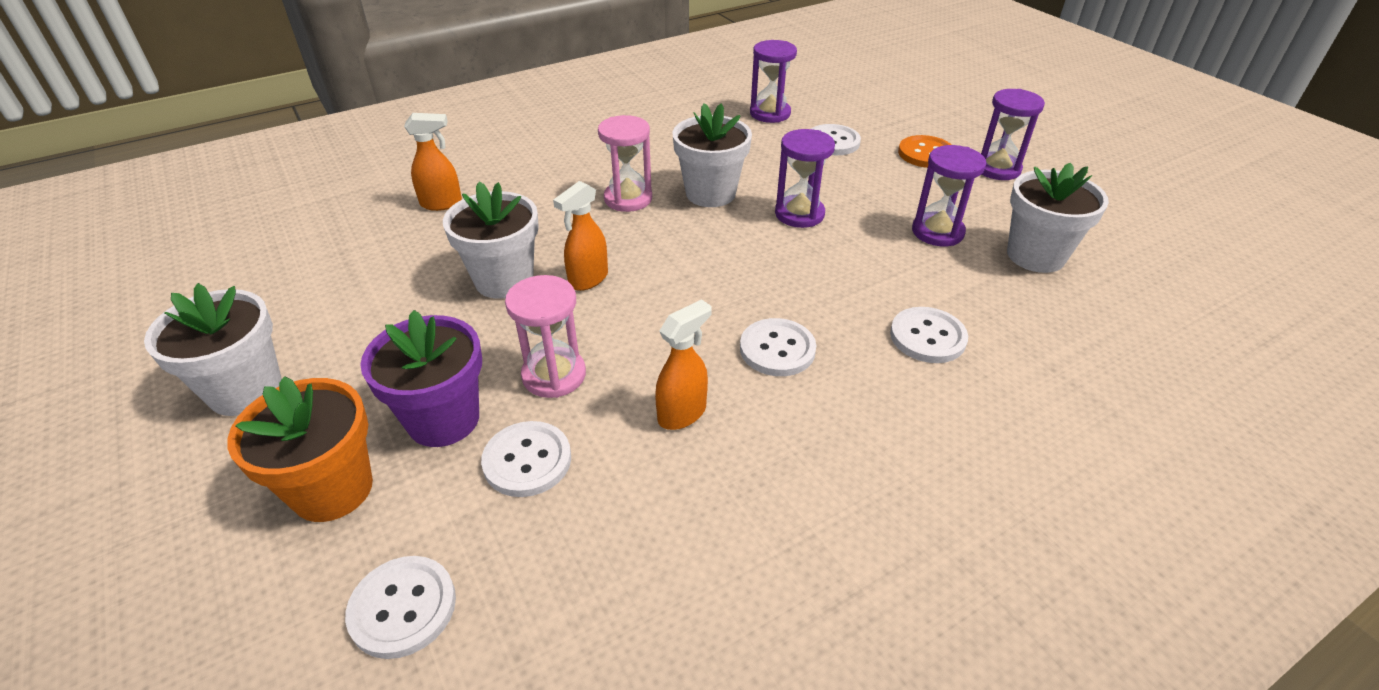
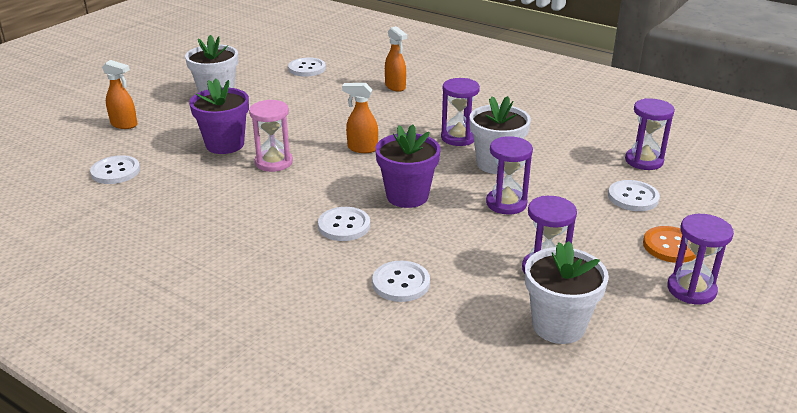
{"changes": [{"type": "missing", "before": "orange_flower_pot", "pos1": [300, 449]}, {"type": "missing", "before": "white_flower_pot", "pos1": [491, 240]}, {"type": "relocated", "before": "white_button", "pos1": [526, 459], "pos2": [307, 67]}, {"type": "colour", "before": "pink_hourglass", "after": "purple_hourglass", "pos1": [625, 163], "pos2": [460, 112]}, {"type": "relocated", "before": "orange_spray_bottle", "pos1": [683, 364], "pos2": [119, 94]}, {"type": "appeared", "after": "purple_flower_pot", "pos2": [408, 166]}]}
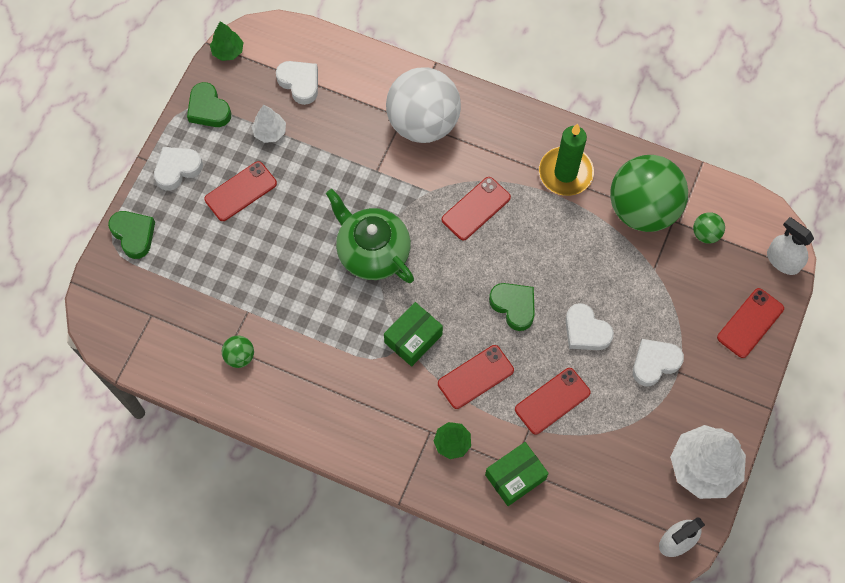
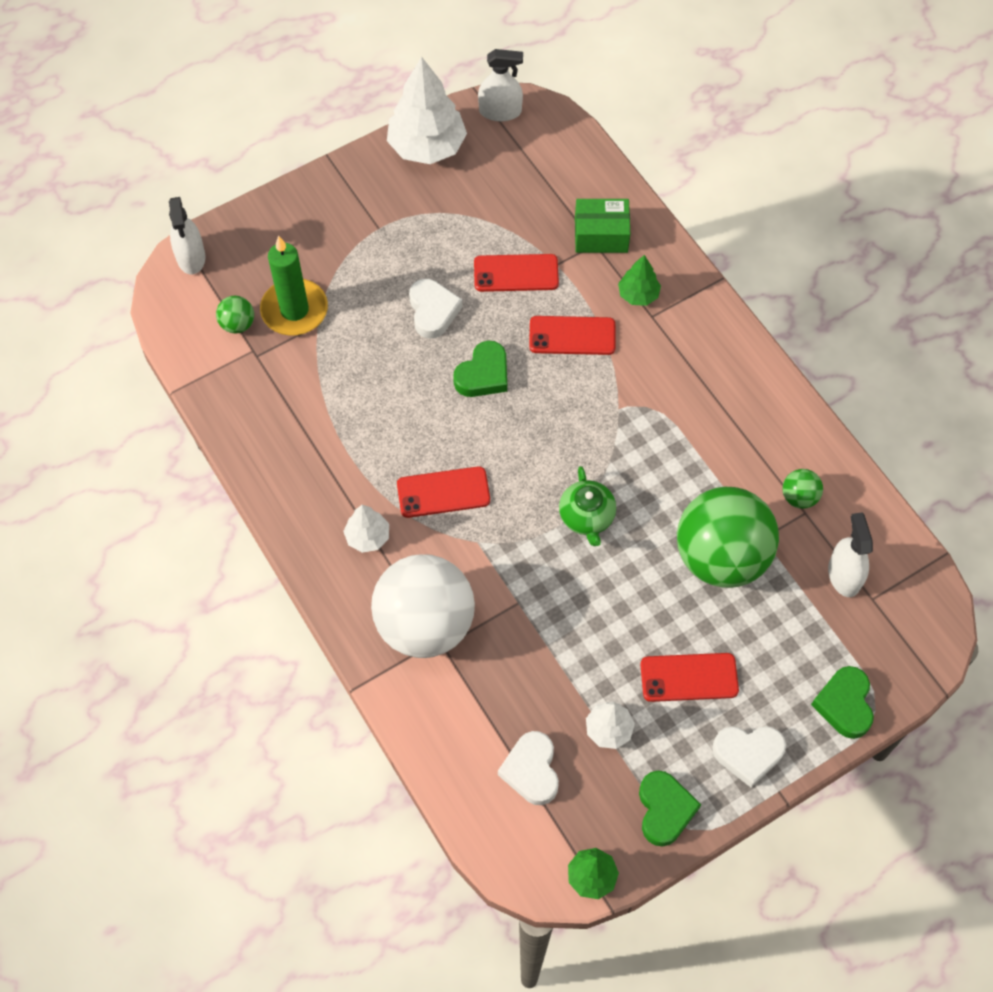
{"changes": [{"type": "size", "before": "green_teapot", "pos1": [370, 236], "pos2": [587, 506], "scale": 0.61}, {"type": "missing", "before": "green_box", "pos1": [413, 334]}, {"type": "spun", "before": "green_heart", "pos1": [512, 307], "pos2": [480, 369], "turn": -135}, {"type": "relocated", "before": "green_candle", "pos1": [566, 160], "pos2": [294, 286]}, {"type": "relocated", "before": "green_ball", "pos1": [649, 193], "pos2": [728, 537]}, {"type": "missing", "before": "white_heart", "pos1": [658, 362]}, {"type": "missing", "before": "red_phone", "pos1": [750, 323]}, {"type": "appeared", "after": "white_tree", "pos2": [366, 529]}, {"type": "appeared", "after": "white_spray_bottle", "pos2": [850, 554]}]}
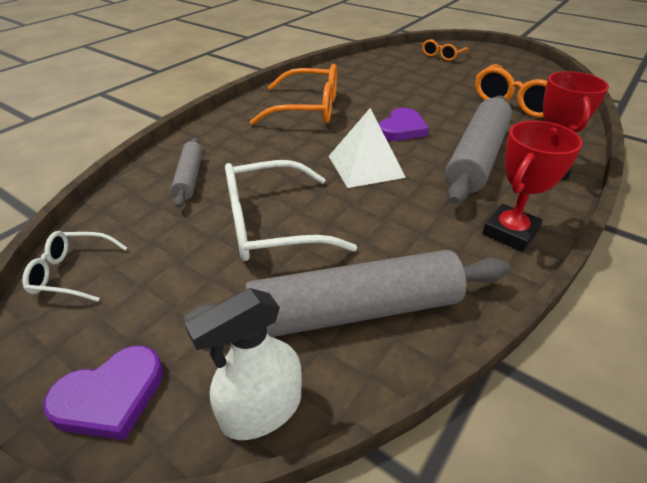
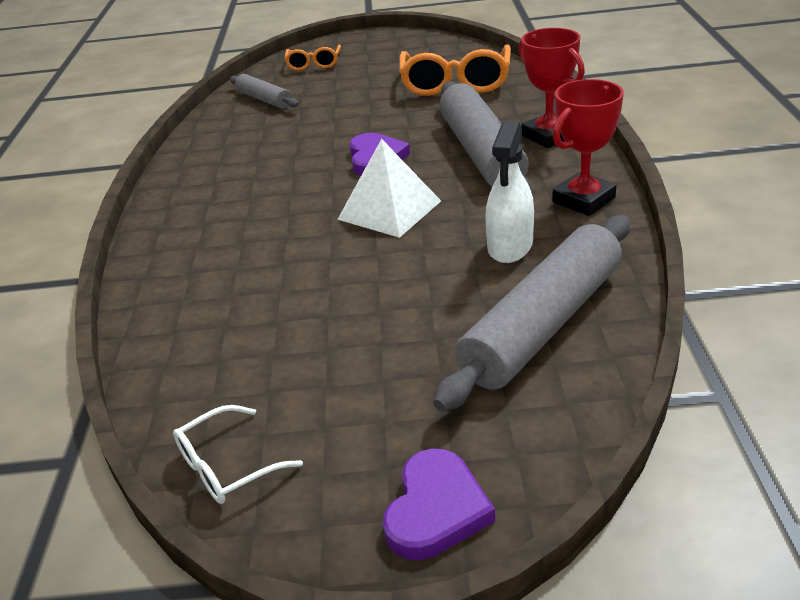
{"changes": [{"type": "relocated", "before": "grey_rolling_pin", "pos1": [187, 173], "pos2": [264, 91]}, {"type": "relocated", "before": "white_spray_bottle", "pos1": [243, 364], "pos2": [510, 192]}, {"type": "missing", "before": "white_glasses", "pos1": [291, 210]}, {"type": "missing", "before": "orange_glasses", "pos1": [293, 94]}, {"type": "spun", "before": "red_trophy", "pos1": [532, 186], "pos2": [588, 147], "turn": 45}]}
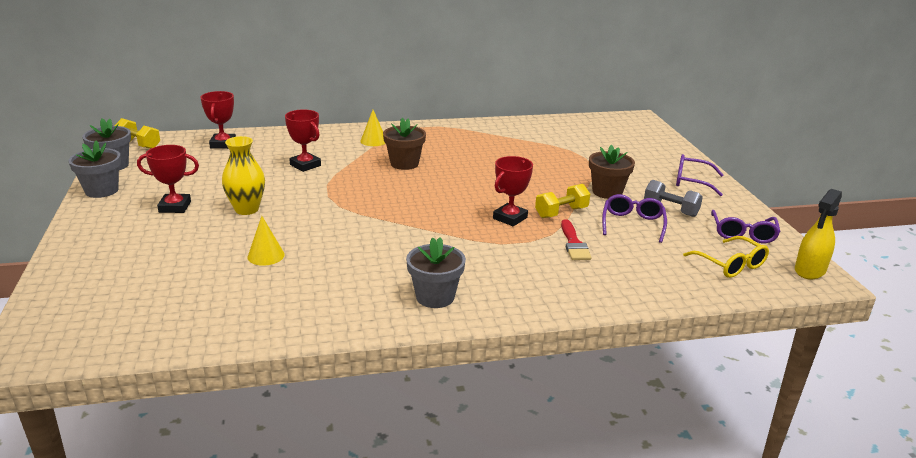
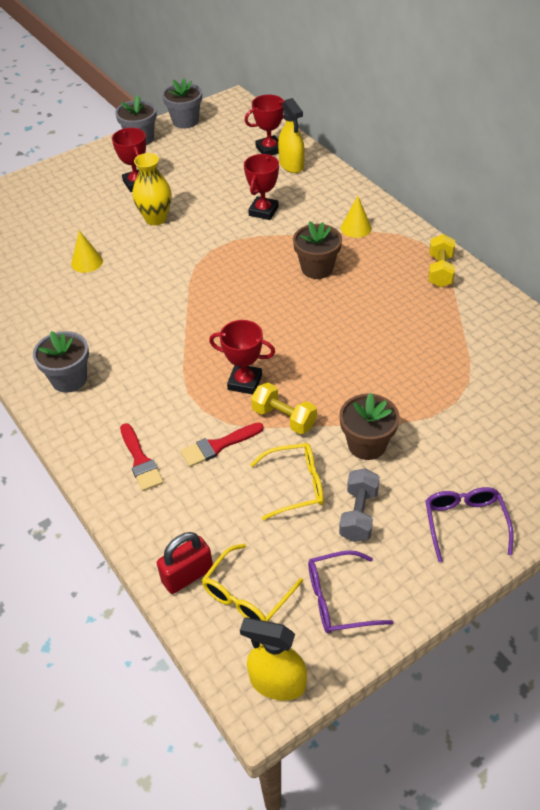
{"changes": [{"type": "relocated", "before": "yellow_dumbbell", "pos1": [137, 133], "pos2": [441, 260]}, {"type": "colour", "before": "purple_glasses", "after": "yellow_glasses", "pos1": [634, 218], "pos2": [287, 481]}, {"type": "appeared", "after": "red_brush", "pos2": [142, 457]}, {"type": "appeared", "after": "red_padlock", "pos2": [185, 563]}, {"type": "appeared", "after": "yellow_spray_bottle", "pos2": [291, 135]}]}
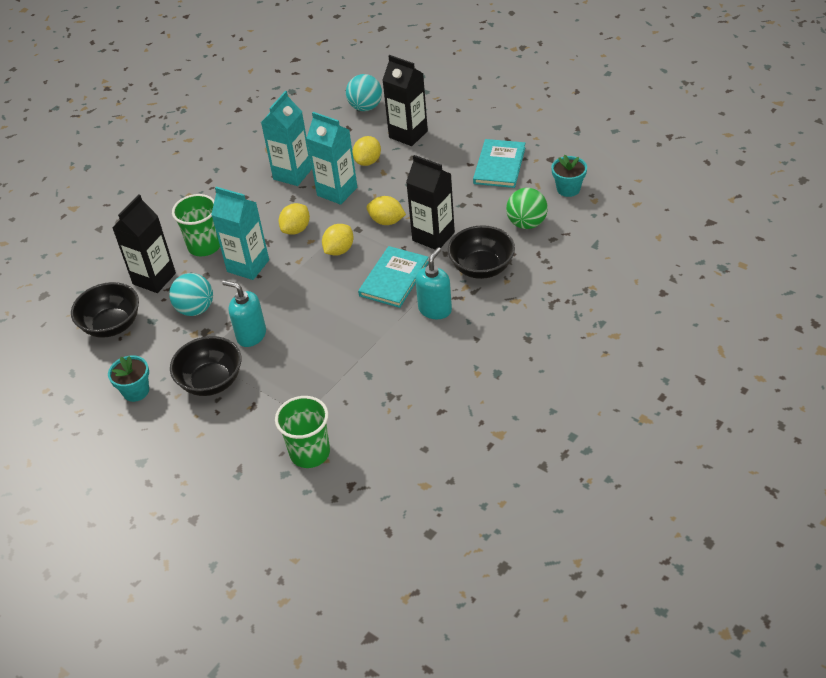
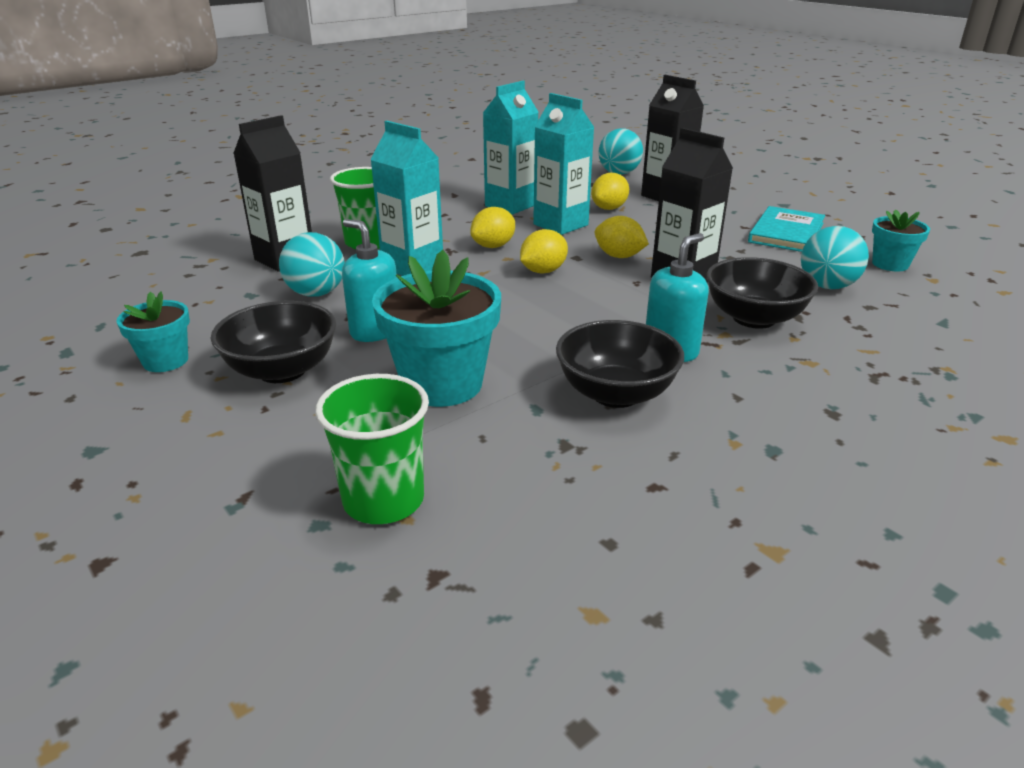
{"changes": [{"type": "relocated", "before": "black_bowl", "pos1": [105, 310], "pos2": [620, 364]}, {"type": "missing", "before": "turquoise_book", "pos1": [393, 277]}, {"type": "colour", "before": "green_ball", "after": "turquoise_ball", "pos1": [527, 208], "pos2": [835, 257]}, {"type": "appeared", "after": "turquoise_flower_pot", "pos2": [436, 328]}]}
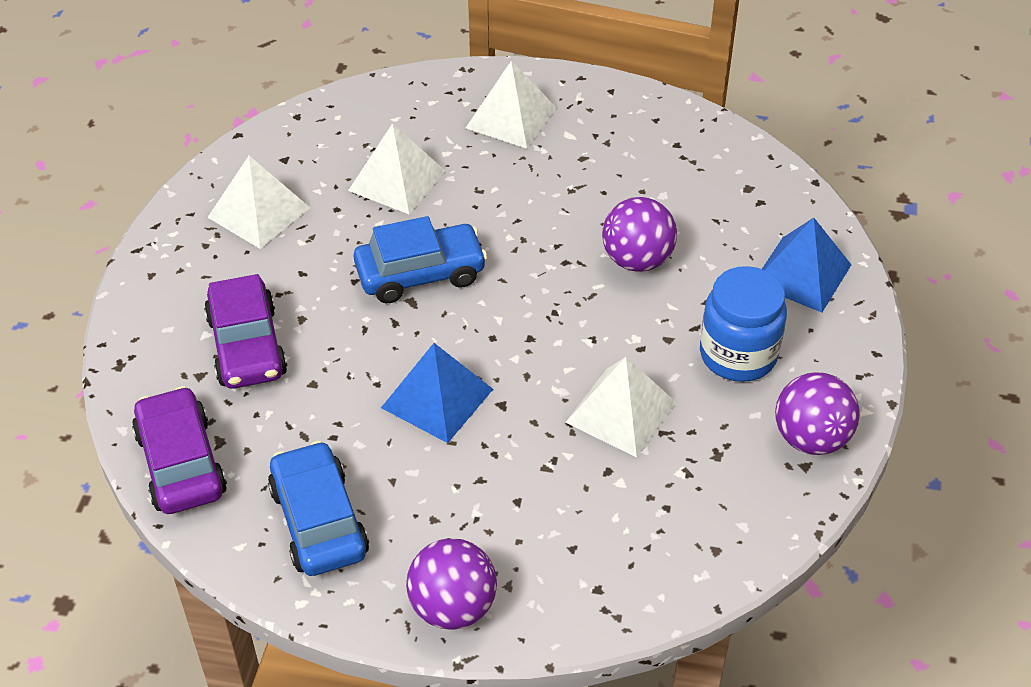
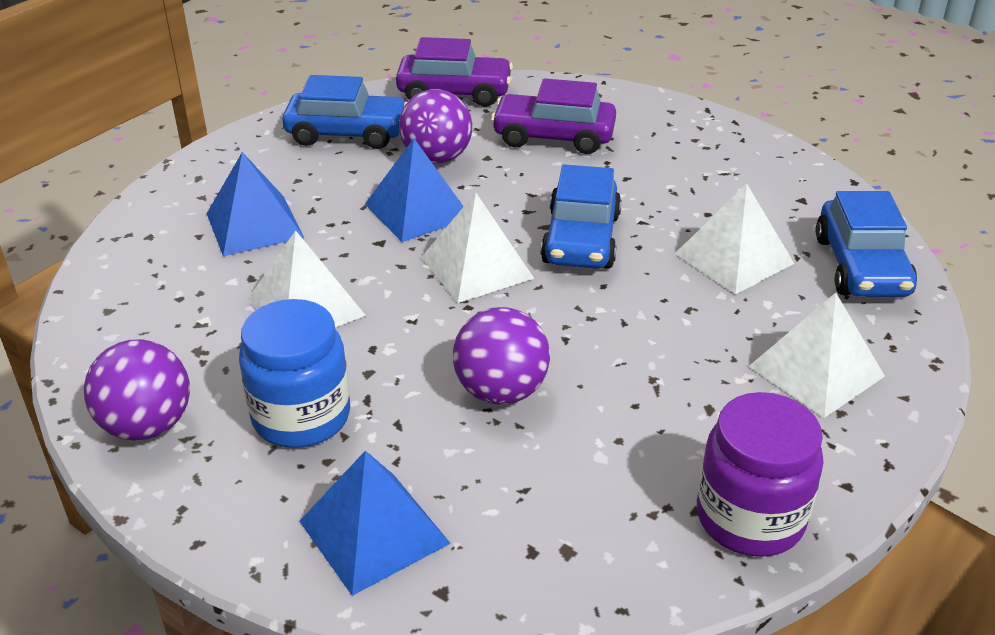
{"changes": [{"type": "relocated", "before": "white_pyramid", "pos1": [258, 202], "pos2": [477, 248]}, {"type": "relocated", "before": "purple_ball", "pos1": [451, 584], "pos2": [435, 126]}, {"type": "appeared", "after": "blue_pyramid", "pos2": [255, 204]}, {"type": "appeared", "after": "purple_jar", "pos2": [760, 474]}, {"type": "appeared", "after": "blue_car", "pos2": [866, 244]}]}
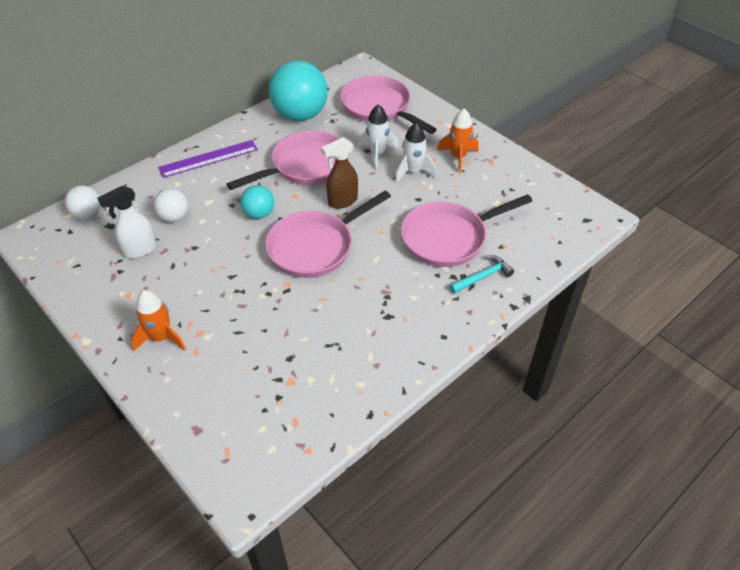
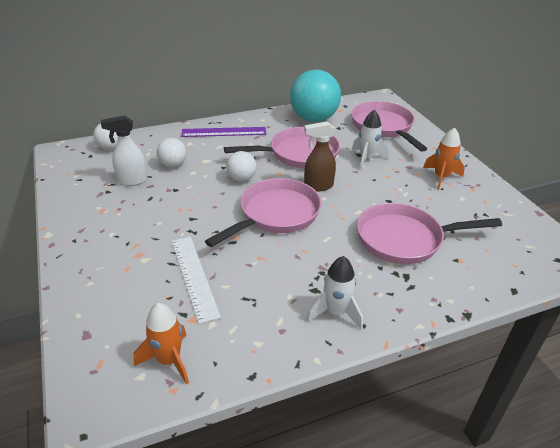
{"changes": [{"type": "relocated", "before": "orange_rocket", "pos1": [158, 320], "pos2": [161, 343]}, {"type": "colour", "before": "turquoise_ball", "after": "white_ball", "pos1": [257, 202], "pos2": [241, 166]}, {"type": "spun", "before": "pink_pan", "pos1": [328, 234], "pos2": [263, 212], "turn": 150}, {"type": "relocated", "before": "white_rocket", "pos1": [416, 152], "pos2": [335, 293]}, {"type": "missing", "before": "turquoise_hammer", "pos1": [481, 274]}, {"type": "appeared", "after": "white_ruler", "pos2": [196, 280]}]}
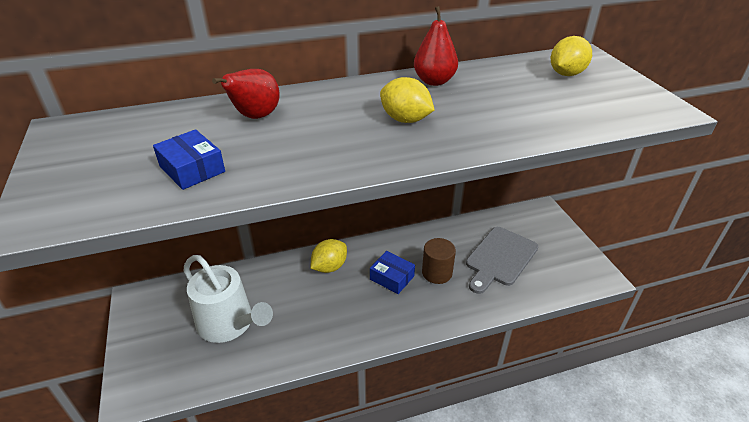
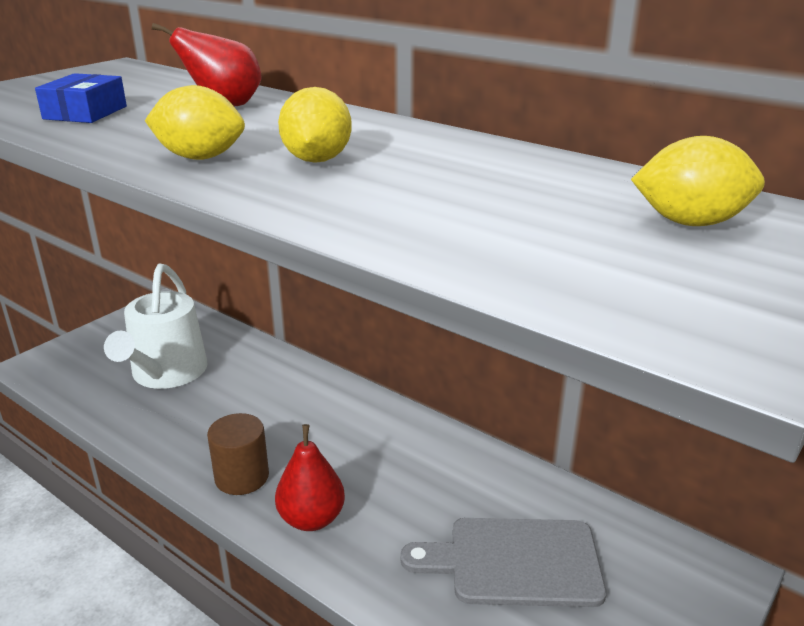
{"changes": [{"type": "relocated", "before": "yellow_lemon", "pos1": [329, 256], "pos2": [195, 122]}, {"type": "missing", "before": "blue_box", "pos1": [392, 272]}, {"type": "relocated", "before": "red_pear", "pos1": [436, 46], "pos2": [310, 477]}, {"type": "relocated", "before": "brown_cylinder", "pos1": [439, 261], "pos2": [238, 454]}]}
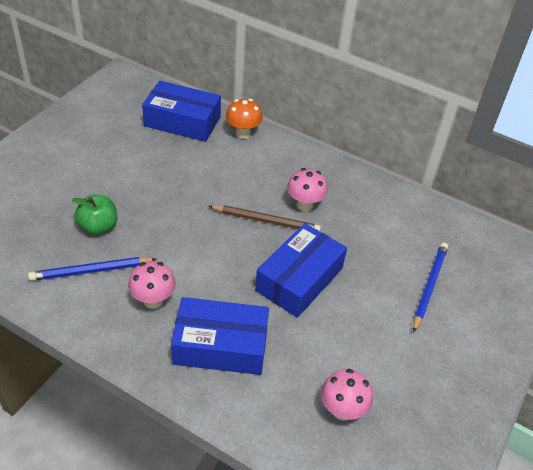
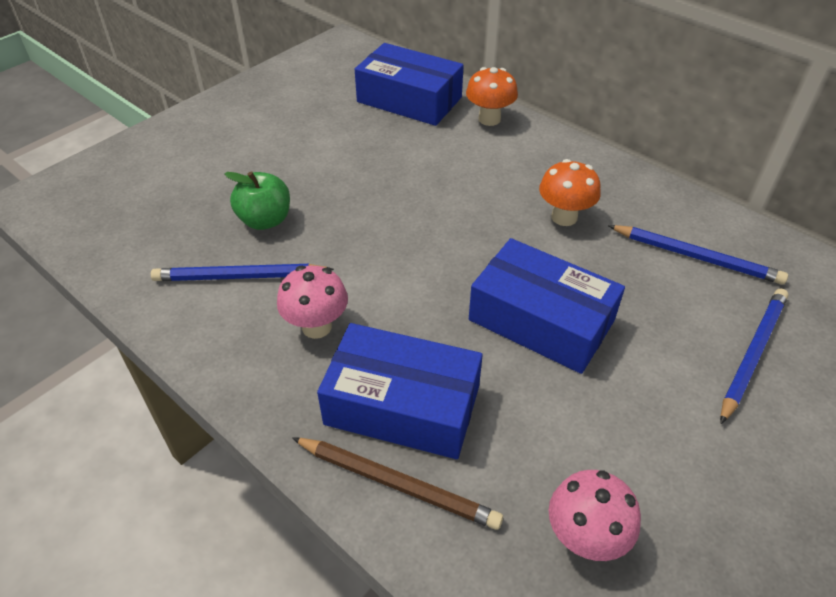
{"changes": [{"type": "relocated", "before": "brown_pencil", "pos1": [264, 218], "pos2": [397, 483]}, {"type": "spun", "before": "blue_box", "pos1": [301, 270], "pos2": [547, 306], "turn": 75}, {"type": "colour", "before": "pink_mushroom", "after": "orange_mushroom", "pos1": [307, 190], "pos2": [570, 192]}, {"type": "appeared", "after": "blue_pencil", "pos2": [698, 254]}]}
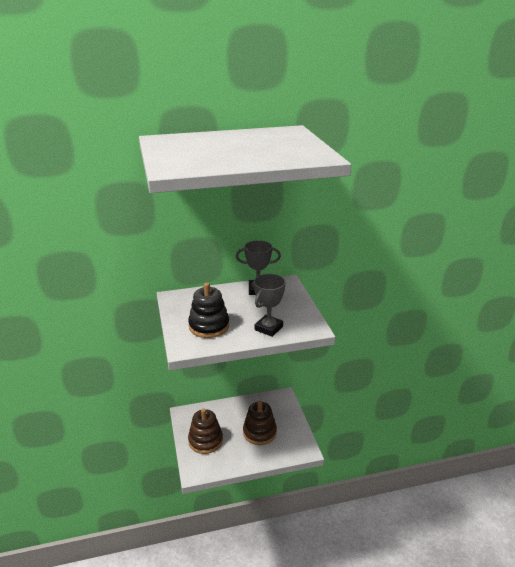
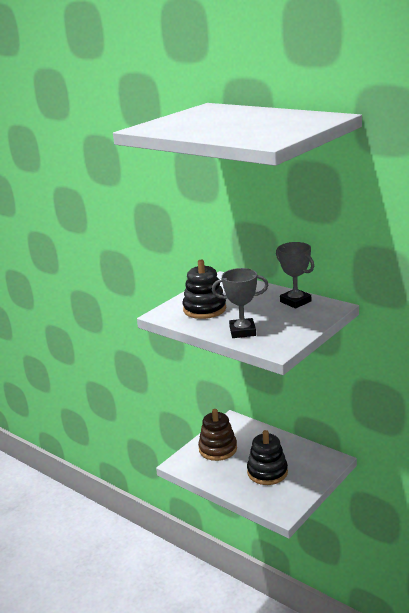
{"changes": [{"type": "colour", "before": "brown_stacking_toy", "after": "black_stacking_toy", "pos1": [260, 423], "pos2": [267, 457]}]}
